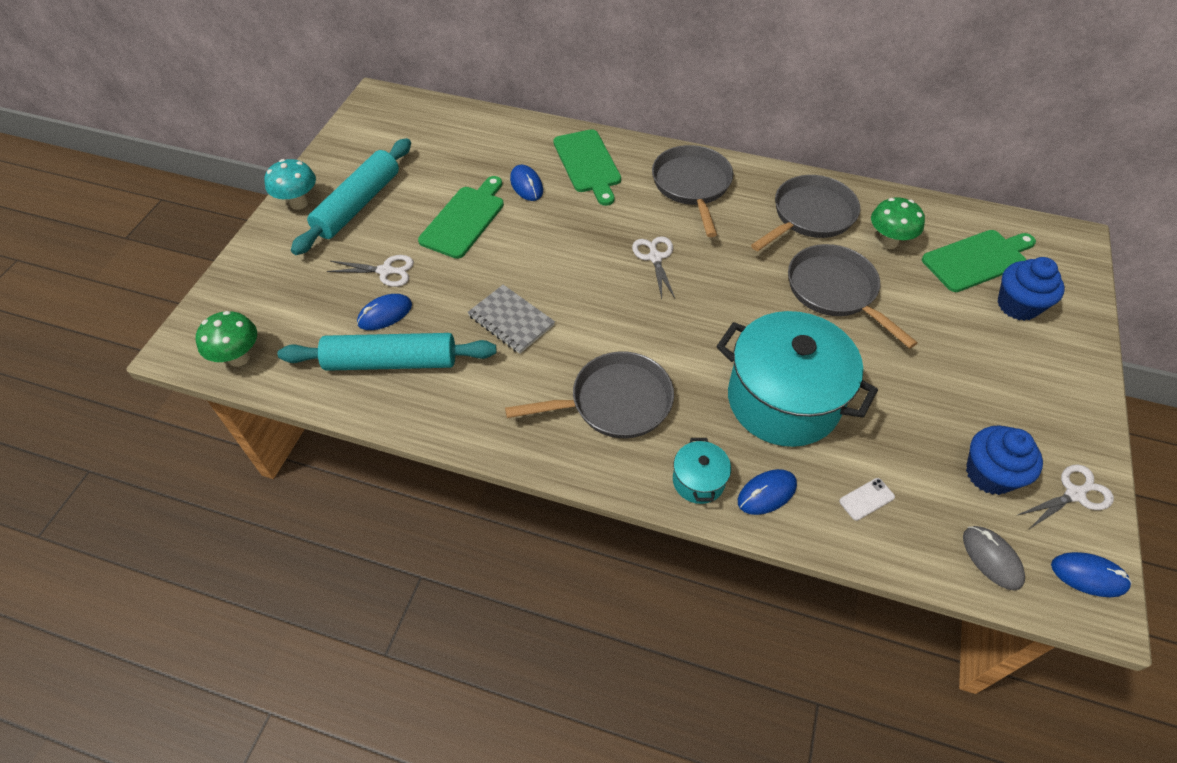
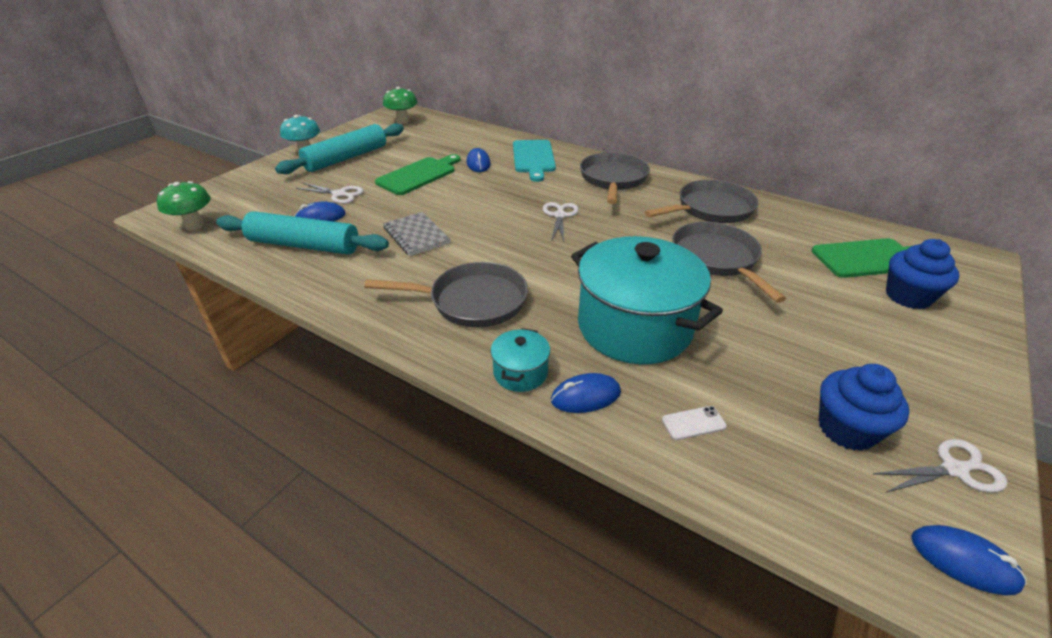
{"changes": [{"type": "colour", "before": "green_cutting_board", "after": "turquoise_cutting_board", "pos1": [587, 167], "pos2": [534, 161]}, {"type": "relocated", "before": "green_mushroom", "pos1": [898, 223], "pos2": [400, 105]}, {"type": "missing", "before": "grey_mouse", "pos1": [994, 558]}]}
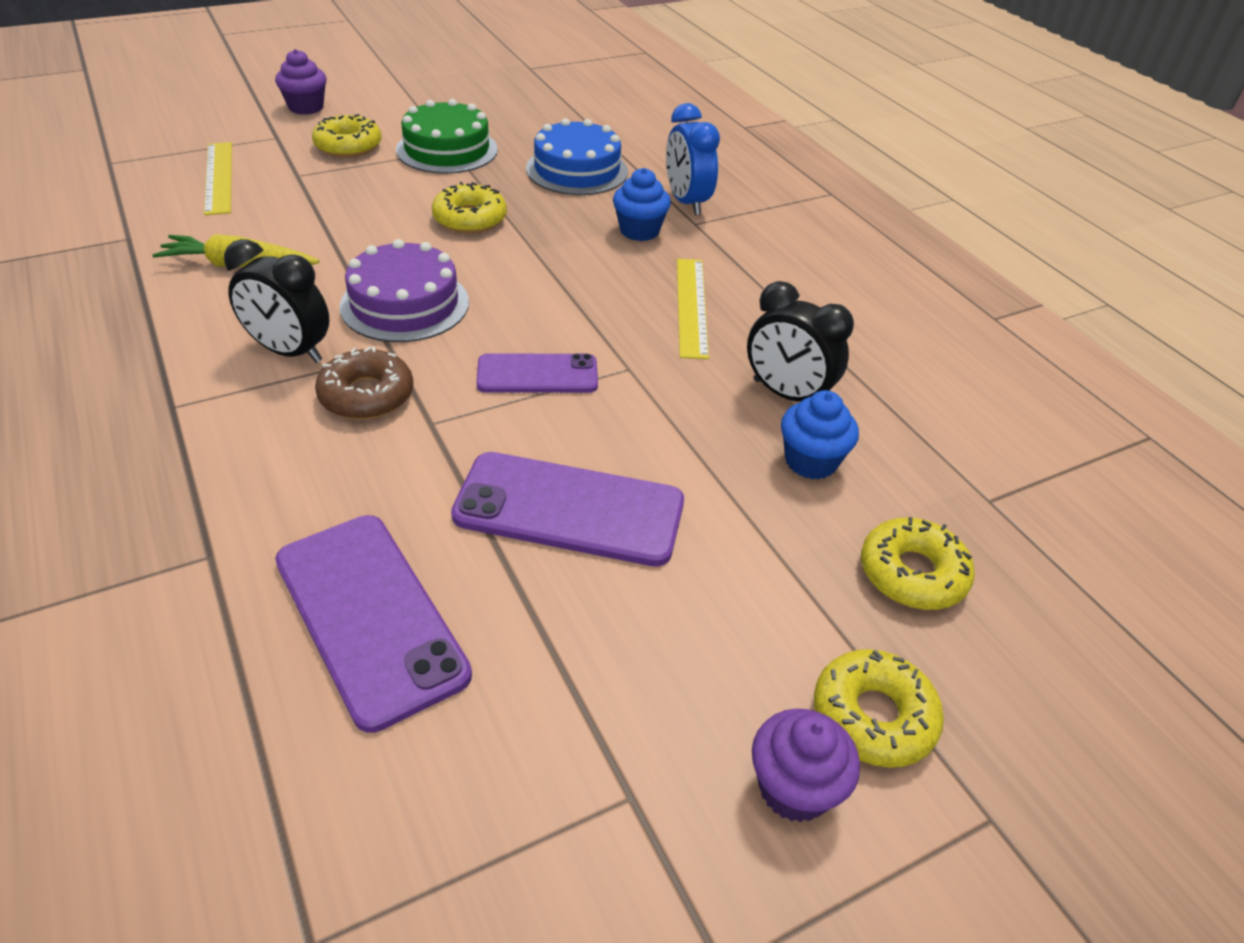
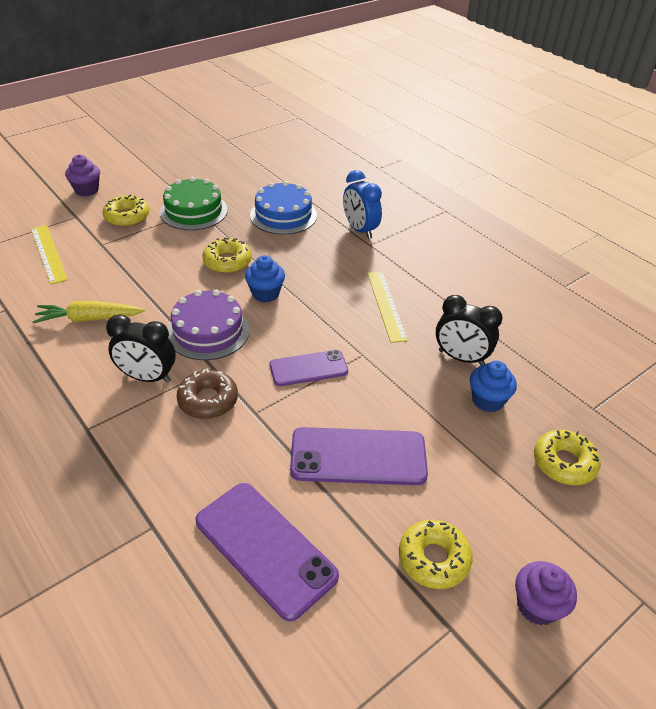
{"changes": [{"type": "relocated", "before": "blue_cupcake", "pos1": [642, 204], "pos2": [265, 278]}, {"type": "relocated", "before": "yellow_donut", "pos1": [879, 708], "pos2": [435, 554]}]}
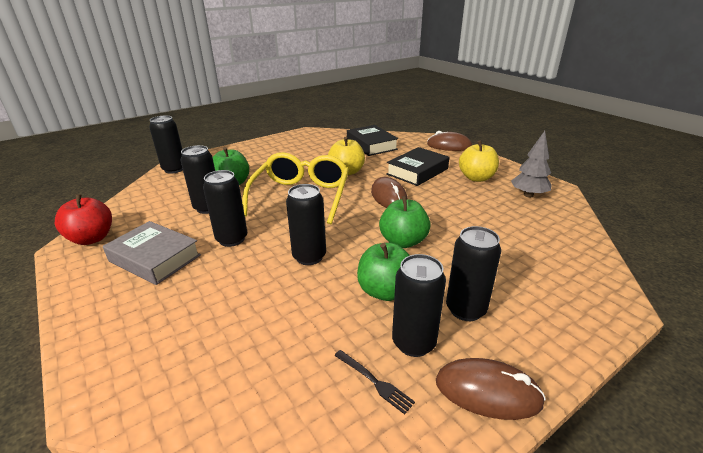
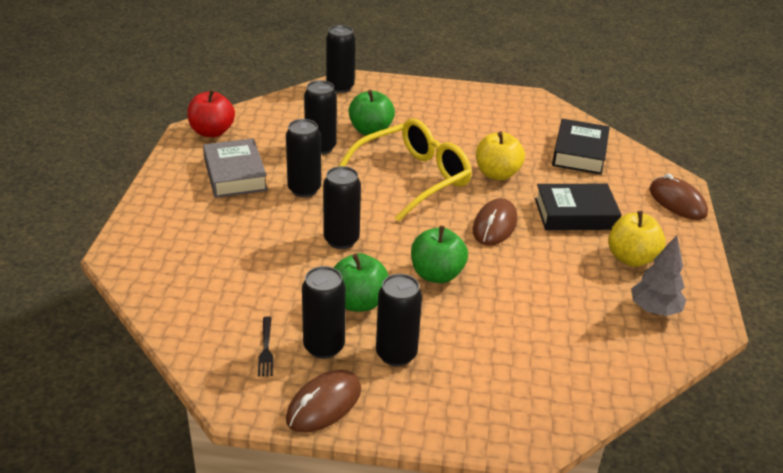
{"changes": [{"type": "spun", "before": "brown_mouse", "pos1": [491, 389], "pos2": [323, 401], "turn": 75}]}
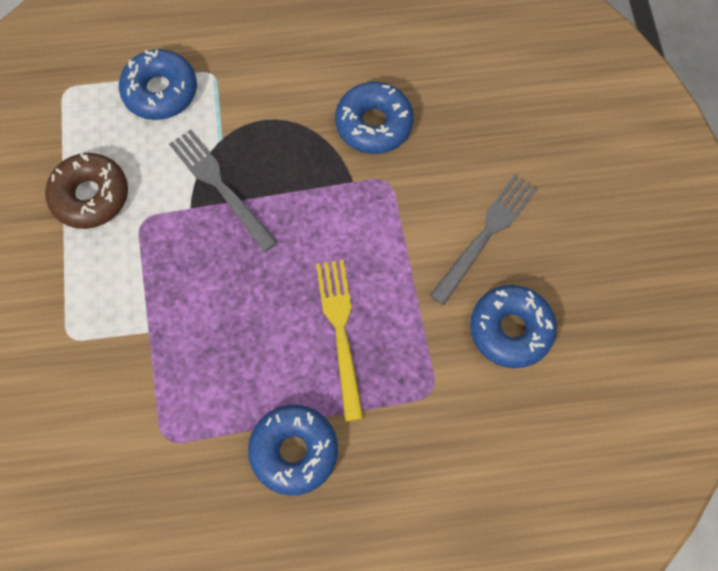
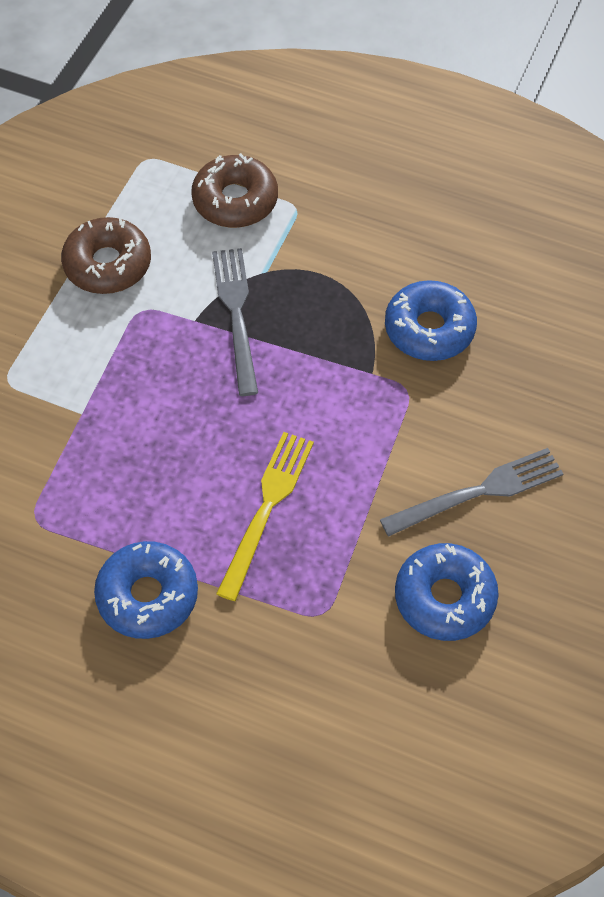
{"changes": [{"type": "colour", "before": "blue_donut", "after": "brown_donut", "pos1": [158, 84], "pos2": [234, 190]}]}
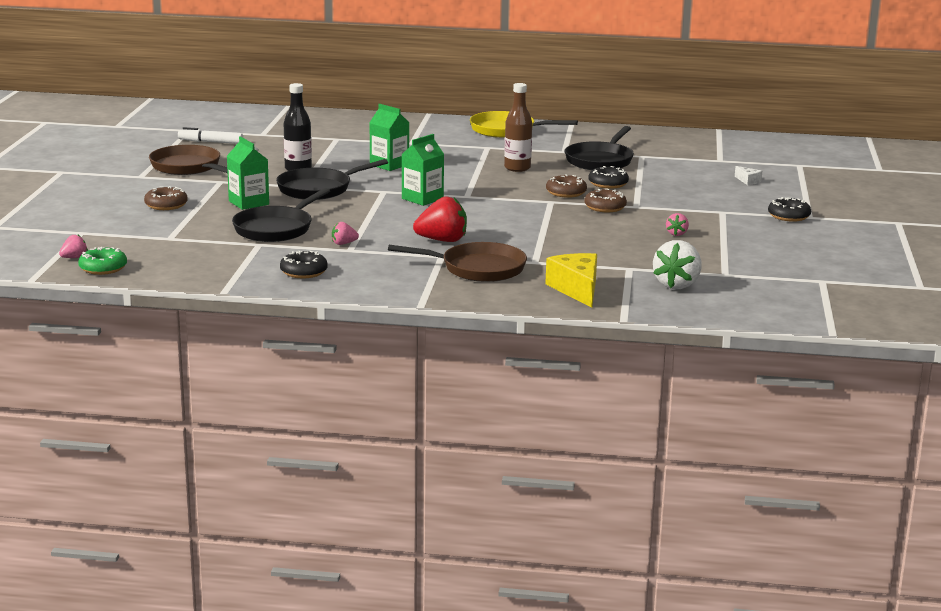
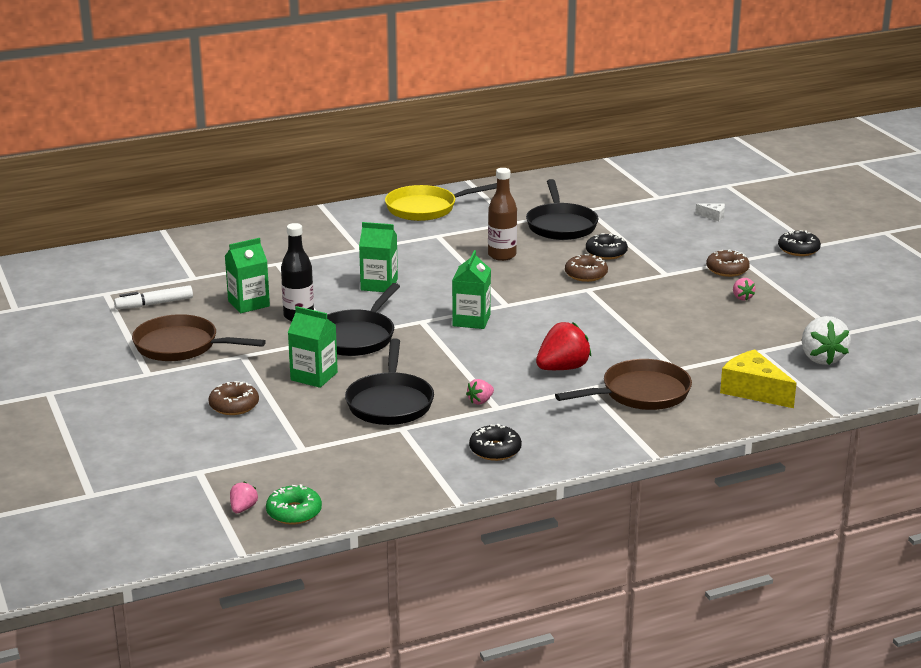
{"changes": [{"type": "relocated", "before": "brown_donut", "pos1": [605, 200], "pos2": [728, 263]}, {"type": "appeared", "after": "green_carton", "pos2": [247, 275]}]}
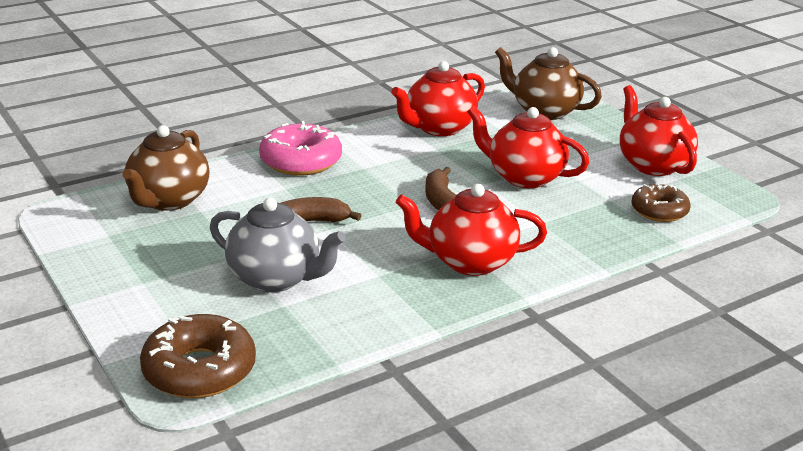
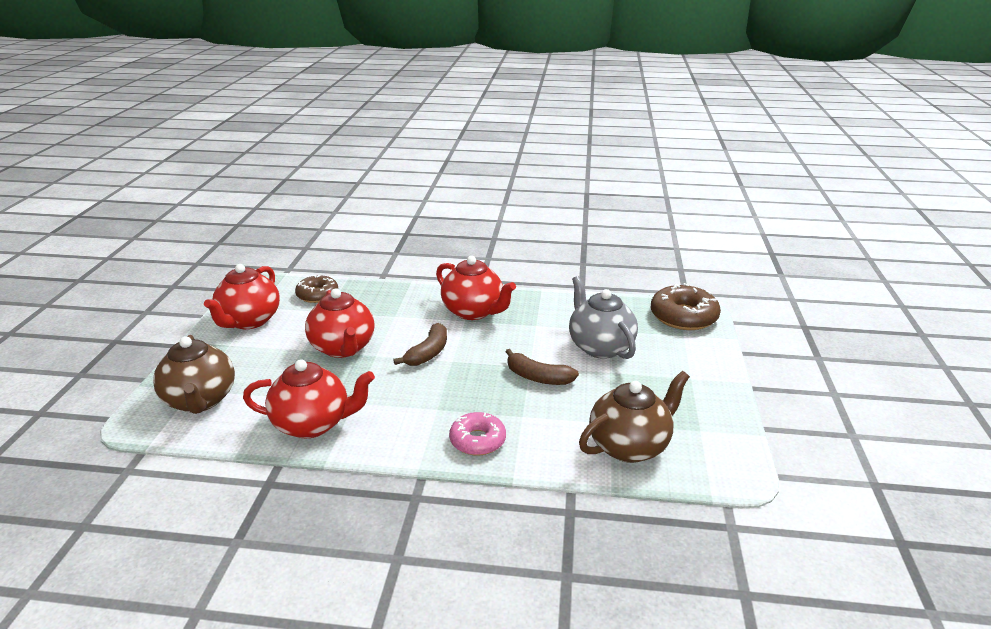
{"changes": [{"type": "size", "before": "pink_donut", "pos1": [300, 148], "pos2": [477, 434], "scale": 0.65}]}
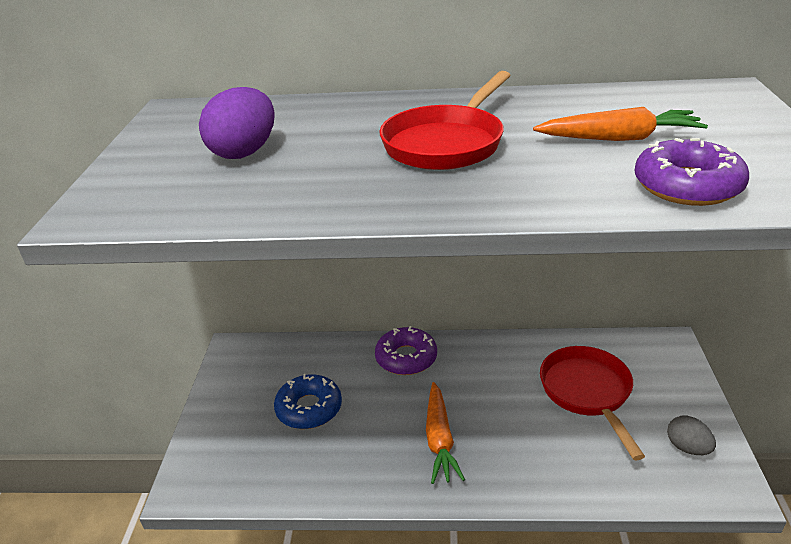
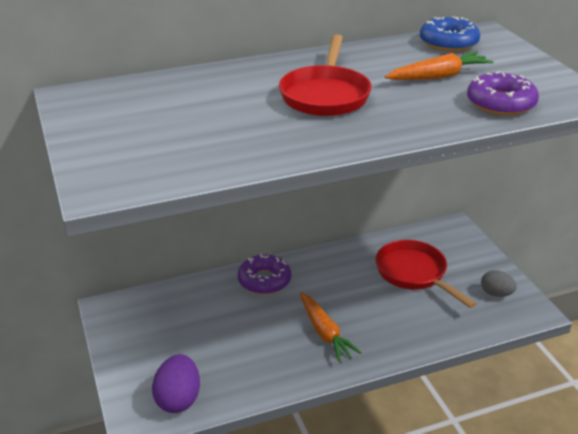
{"changes": [{"type": "relocated", "before": "purple_egg", "pos1": [237, 123], "pos2": [176, 383]}, {"type": "relocated", "before": "blue_donut", "pos1": [308, 401], "pos2": [450, 34]}]}
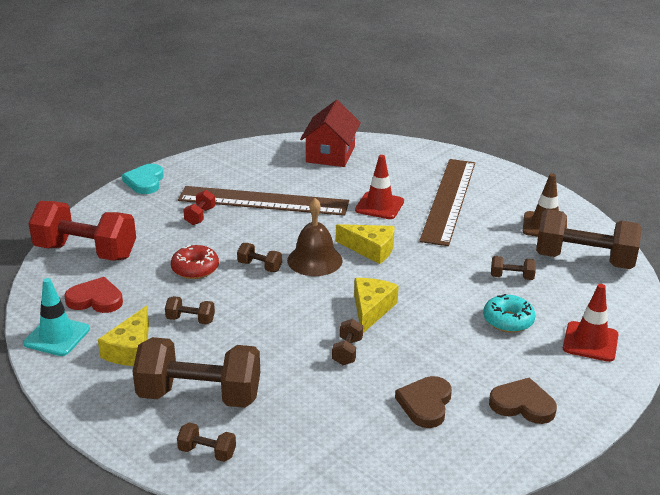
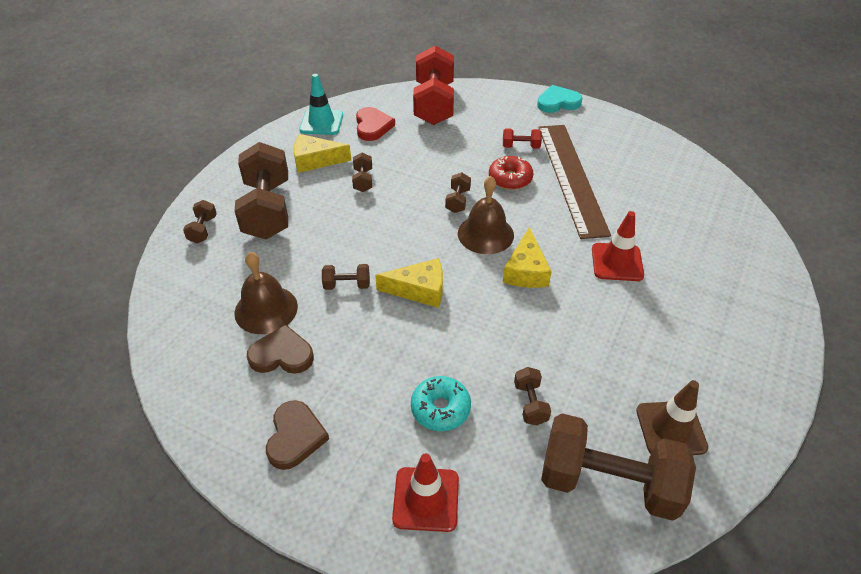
{"changes": [{"type": "relocated", "before": "red_donut", "pos1": [195, 262], "pos2": [511, 173]}, {"type": "missing", "before": "red_house", "pos1": [330, 133]}, {"type": "missing", "before": "brown_ruler", "pos1": [447, 202]}, {"type": "spun", "before": "brown_dumbbell", "pos1": [589, 239], "pos2": [618, 467], "turn": -75}, {"type": "appeared", "after": "brown_bell", "pos2": [266, 293]}]}
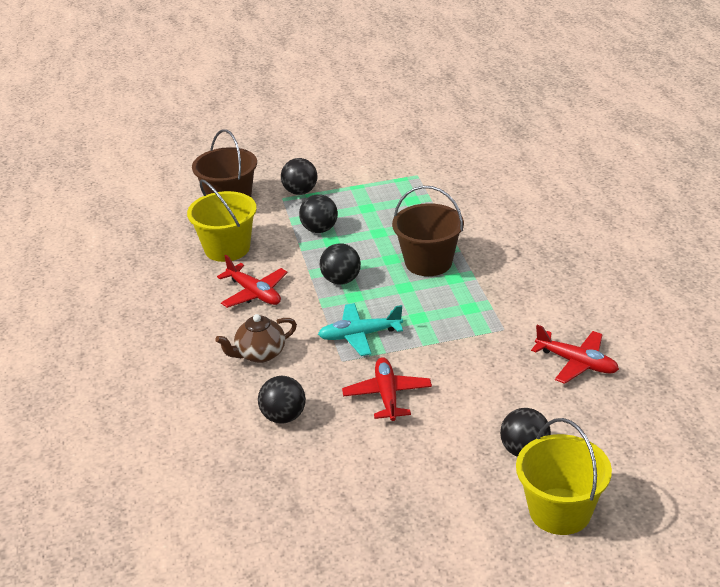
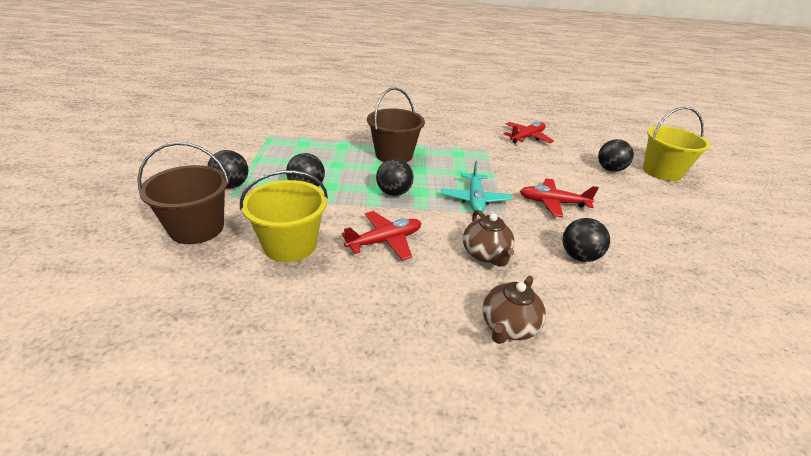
{"changes": [{"type": "appeared", "after": "brown_teapot", "pos2": [514, 310]}]}
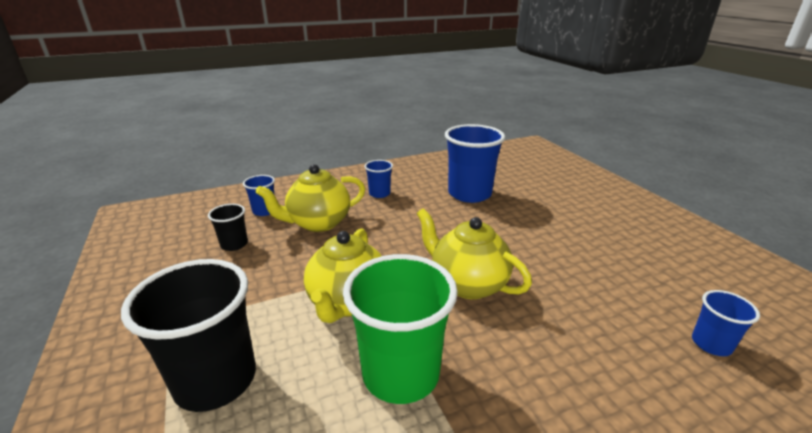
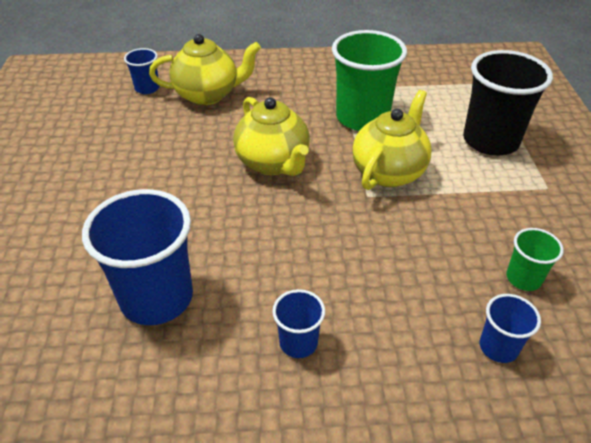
{"changes": [{"type": "colour", "before": "black_cup", "after": "green_cup", "pos1": [228, 227], "pos2": [535, 259]}, {"type": "relocated", "before": "yellow_teapot", "pos1": [310, 198], "pos2": [205, 69]}]}
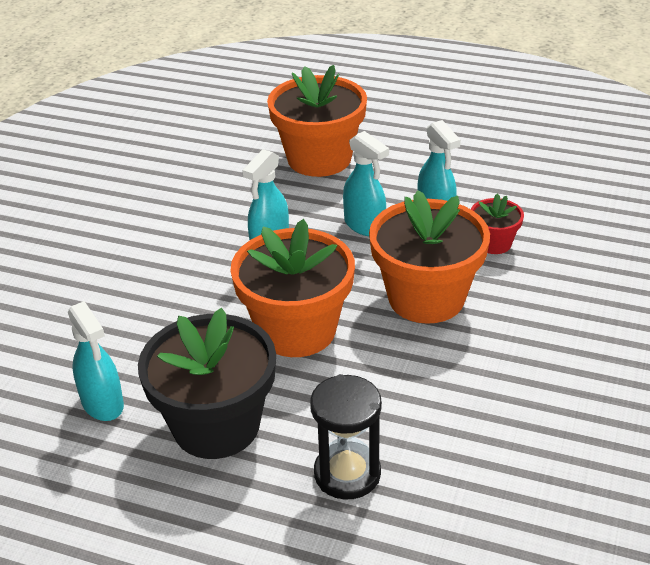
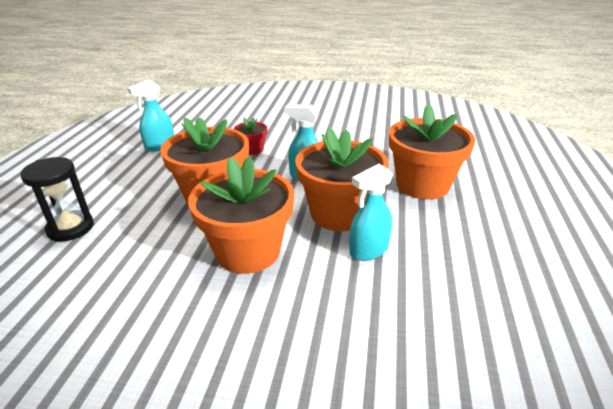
{"changes": [{"type": "missing", "before": "black_flower_pot", "pos1": [207, 383]}, {"type": "exchanged", "before": "turquoise_spray_bottle", "after": "orange_flower_pot", "pos1": [366, 183], "pos2": [342, 179]}, {"type": "relocated", "before": "red_flower_pot", "pos1": [497, 223], "pos2": [251, 136]}]}
